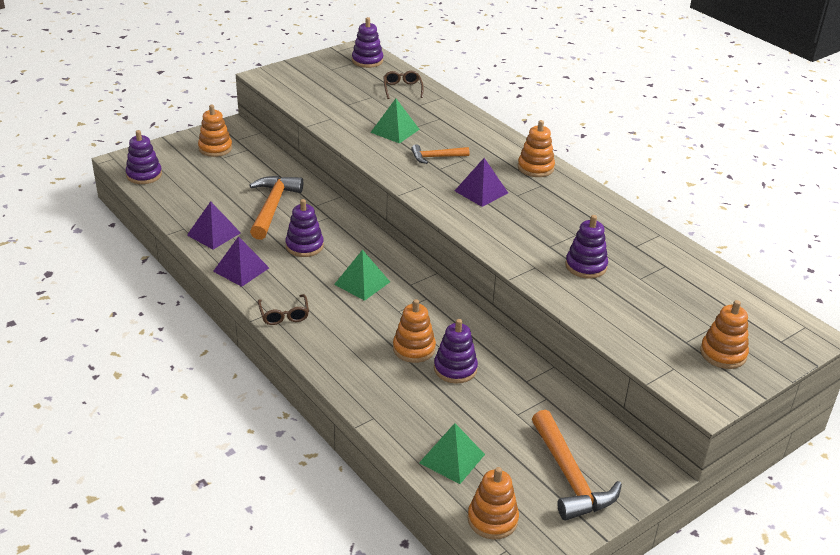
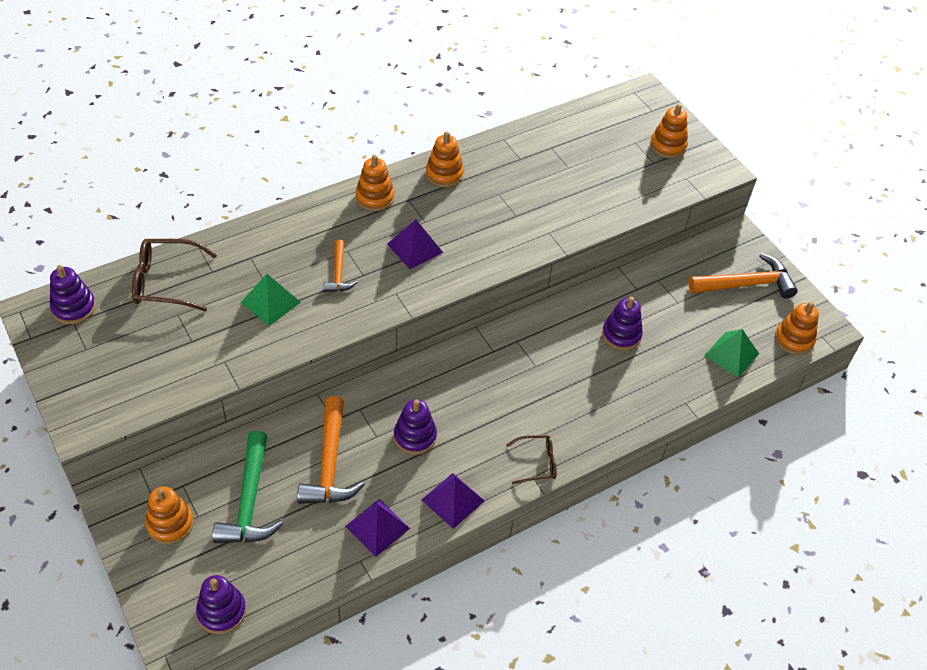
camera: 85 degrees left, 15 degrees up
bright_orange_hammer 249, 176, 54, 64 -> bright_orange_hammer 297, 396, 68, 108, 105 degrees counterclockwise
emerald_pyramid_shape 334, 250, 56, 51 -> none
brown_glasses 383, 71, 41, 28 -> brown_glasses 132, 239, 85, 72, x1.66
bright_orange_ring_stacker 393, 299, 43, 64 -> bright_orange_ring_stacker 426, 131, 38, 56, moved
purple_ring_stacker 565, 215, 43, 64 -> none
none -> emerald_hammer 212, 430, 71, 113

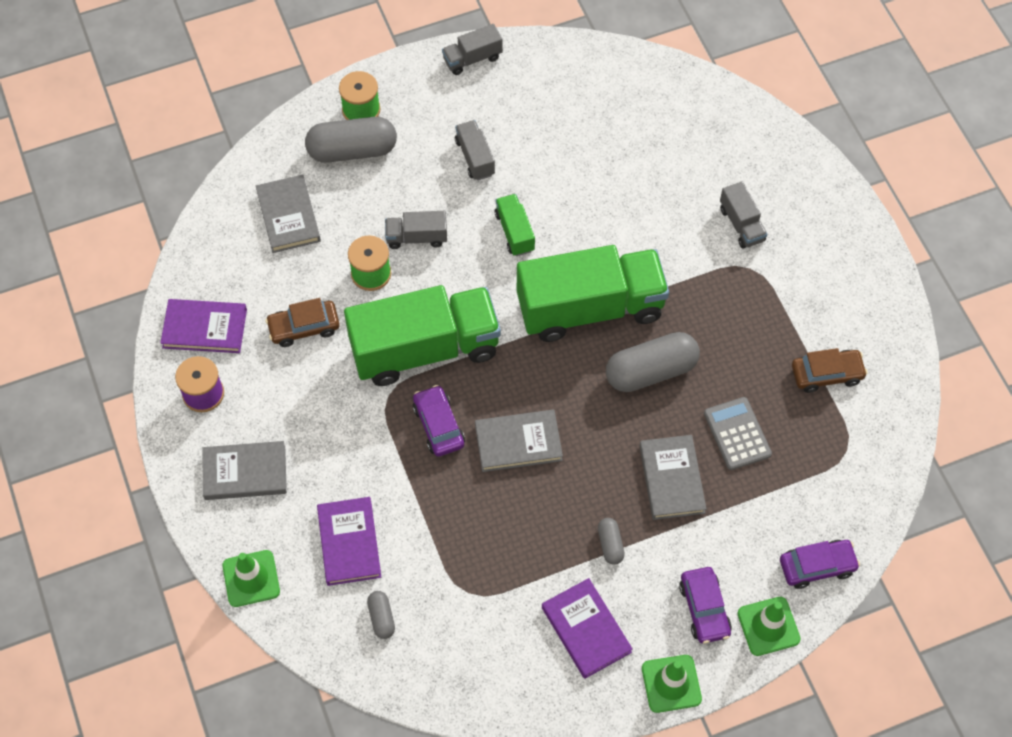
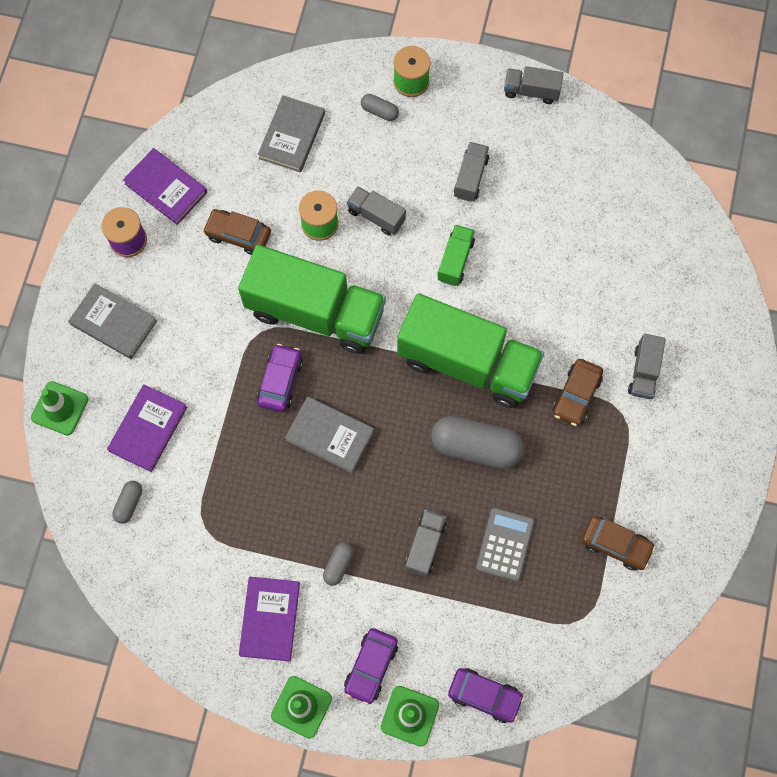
camera: 35 degrees right, 10 degrees up
ash-grey_pill 305, 117, 92, 46 -> ash-grey_pill 361, 94, 38, 27, x0.48
ash-grey_hardback 639, 435, 67, 85 -> ash-grey_truck 405, 510, 41, 67
none -> brown_toy_car 552, 359, 51, 67

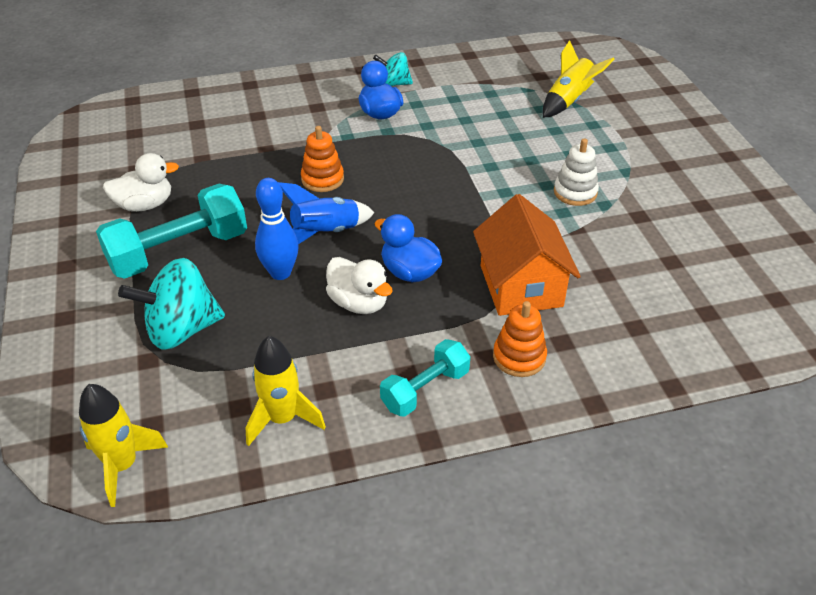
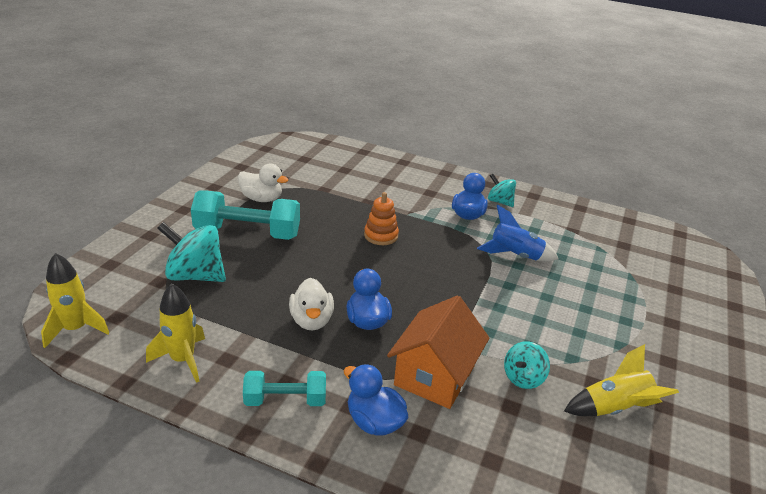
camera: 35 degrees right, 10 degrees down
royal_blue_skittle 255, 178, 43, 102 -> none
royal_blue_toy_rocket 278, 182, 97, 62 -> royal_blue_toy_rocket 477, 205, 82, 56, moved
bright_orange_ring_stacker 493, 301, 54, 76 -> royal_blue_toy_duck 344, 364, 64, 72
bright_yellow_toy_rocket 542, 40, 73, 78 -> bright_yellow_toy_rocket 564, 344, 115, 72, moved
white_ring_stacker 554, 139, 45, 67 -> none
none -> teal_whirligig 504, 341, 46, 48

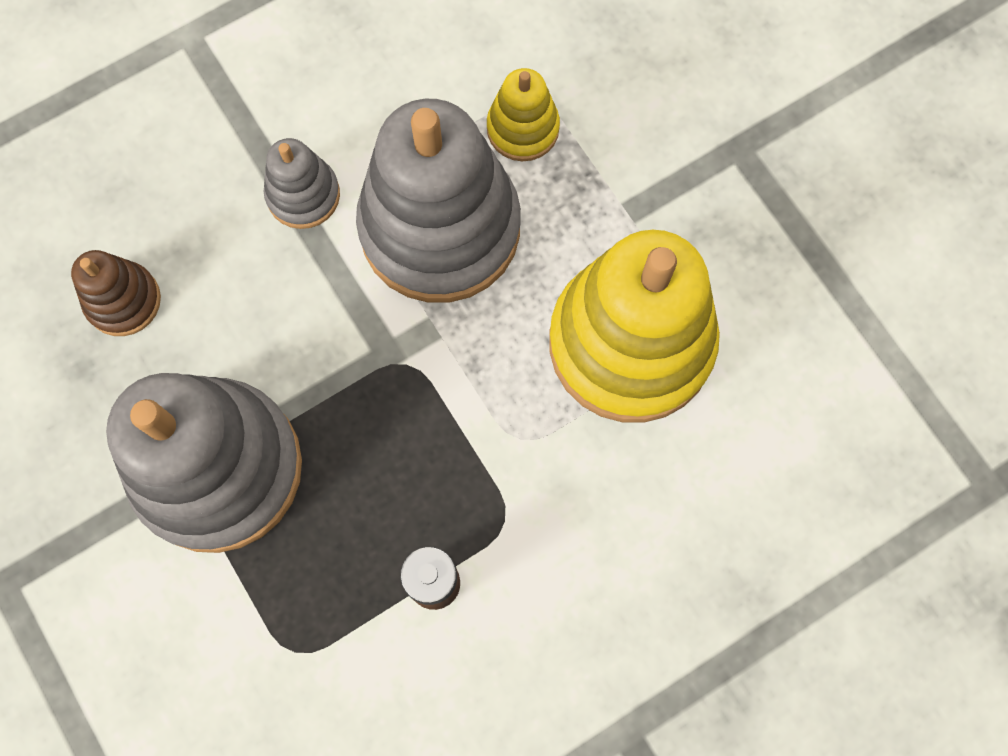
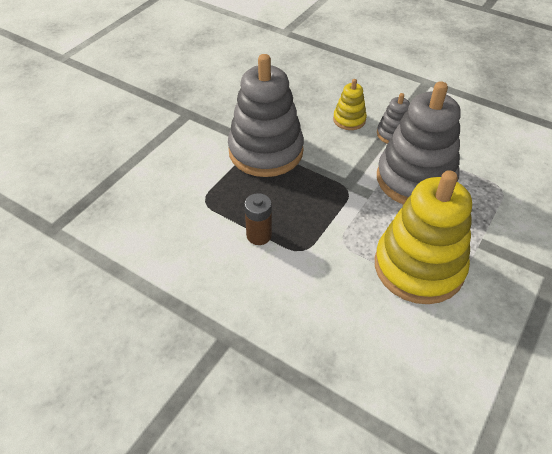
camera: 65 degrees right, 25 degrees down
brown_ring_stacker 71, 250, 90, 86 -> none
bright_yellow_ring_stacker 487, 68, 73, 93 -> bright_yellow_ring_stacker 333, 79, 34, 51, moved

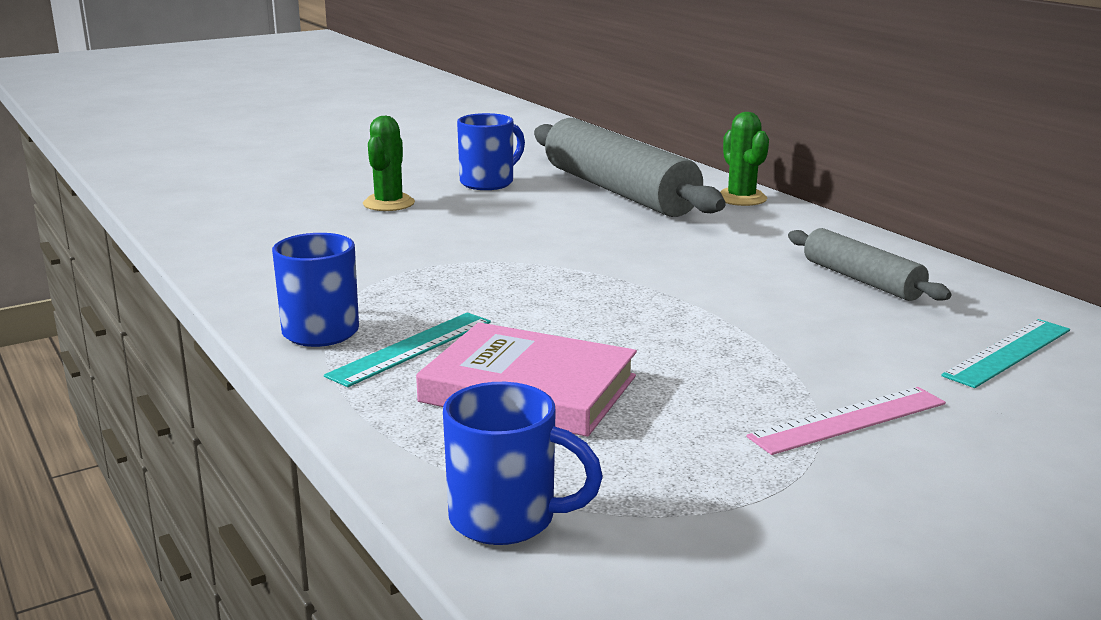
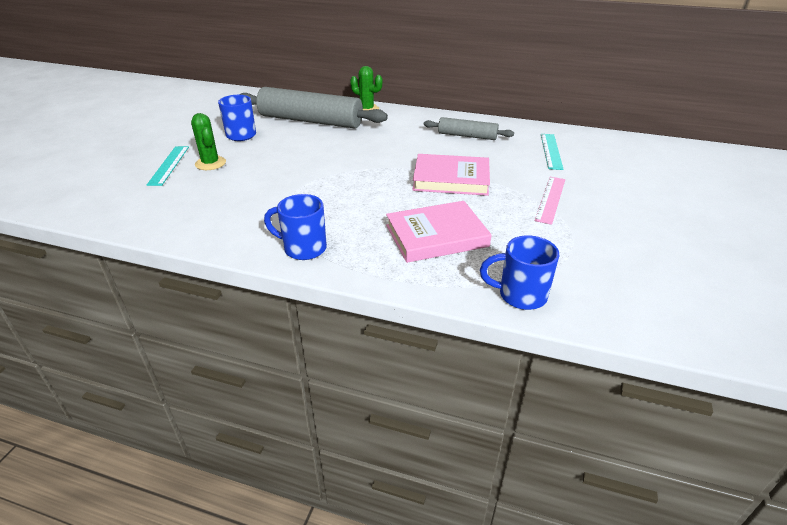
camera: 40 degrees left, 15 degrees up
teal_ruler 324, 312, 167, 75 -> teal_ruler 147, 146, 42, 40, moved
royal_blue_mug 443, 382, 160, 163 -> royal_blue_mug 480, 235, 79, 75, 150 degrees counterclockwise
none -> pink_hardback 412, 154, 78, 42

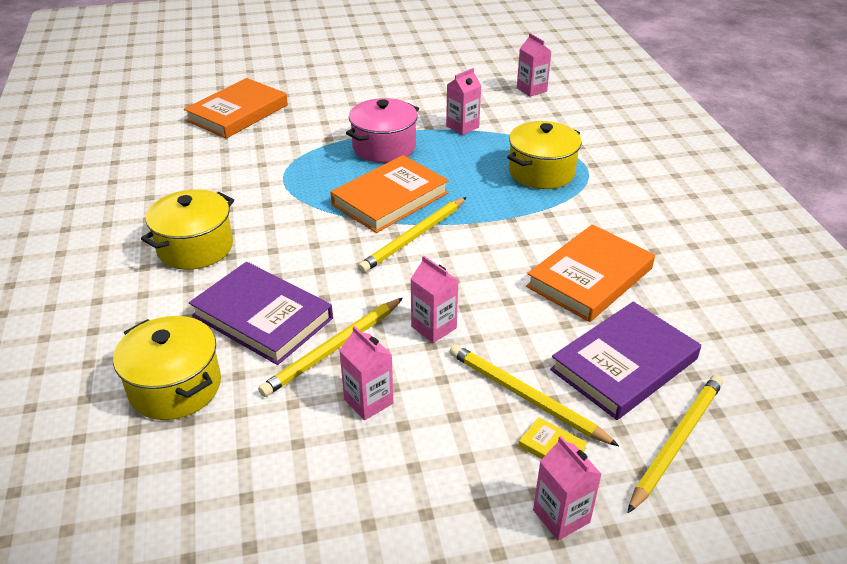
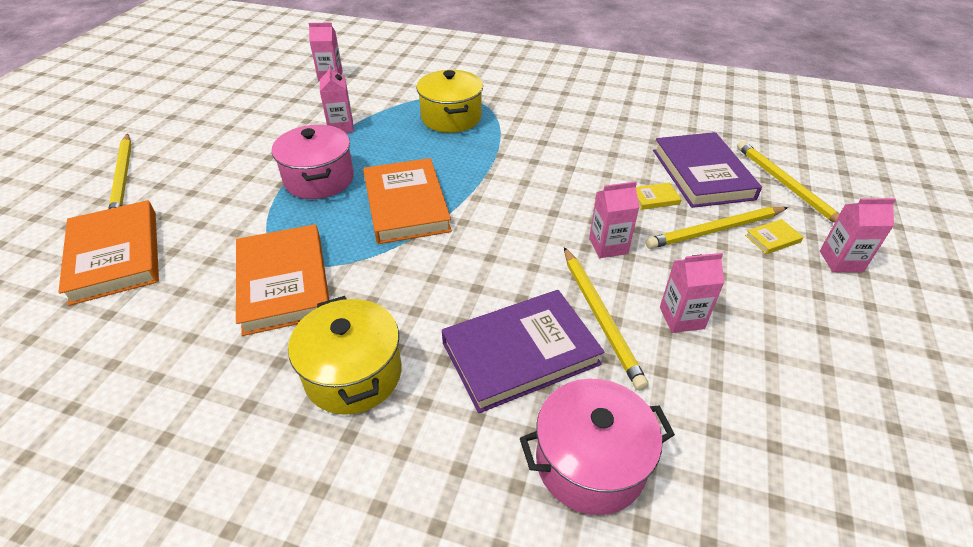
camera: 60 degrees left, 5 degrees up
bright_yellow_stockpot 113, 316, 108, 104 -> pink_stockpot 520, 379, 155, 136
bright_yellow_pencil 358, 197, 108, 76 -> bright_yellow_pencil 108, 133, 24, 76, moved
bright_orange_hardback 526, 224, 129, 98 -> bright_orange_hardback 236, 224, 93, 112, moved
none -> bright_yellow_hardback 636, 183, 46, 27

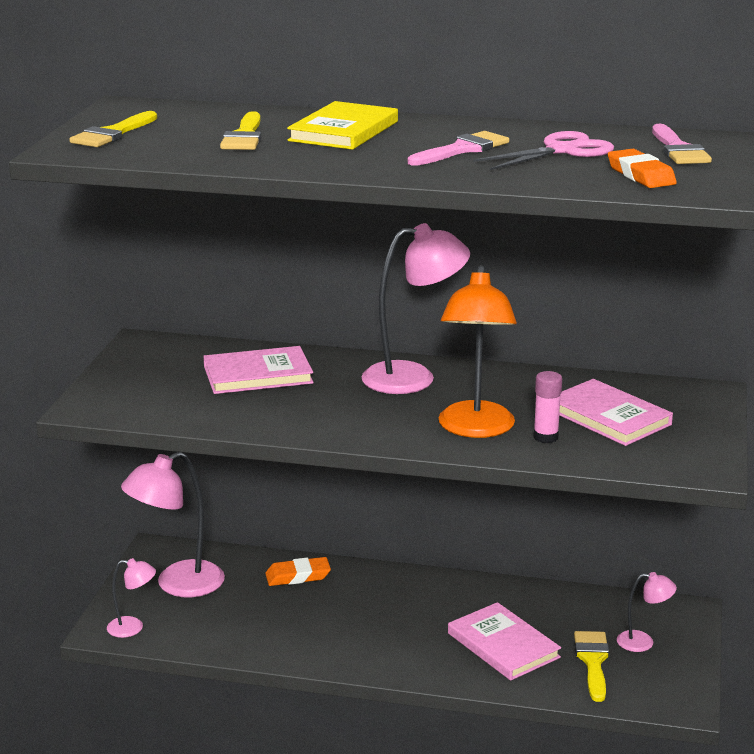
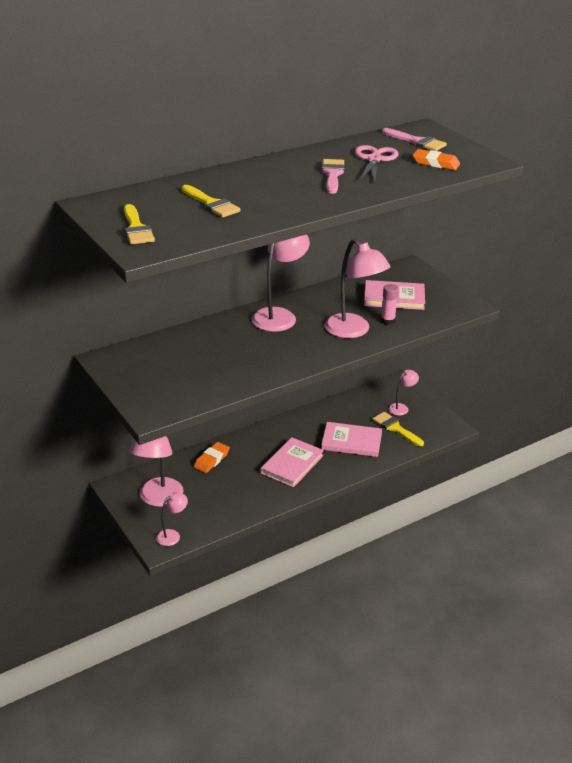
camera: 45 degrees left, 10 degrees up
pink_hardback 203, 346, 111, 48 -> pink_hardback 261, 437, 63, 50, moved
bright_yellow_hardback 287, 101, 111, 49 -> none
bright_orange_desk_lamp 438, 265, 79, 173 -> pink_desk_lamp 325, 239, 66, 99

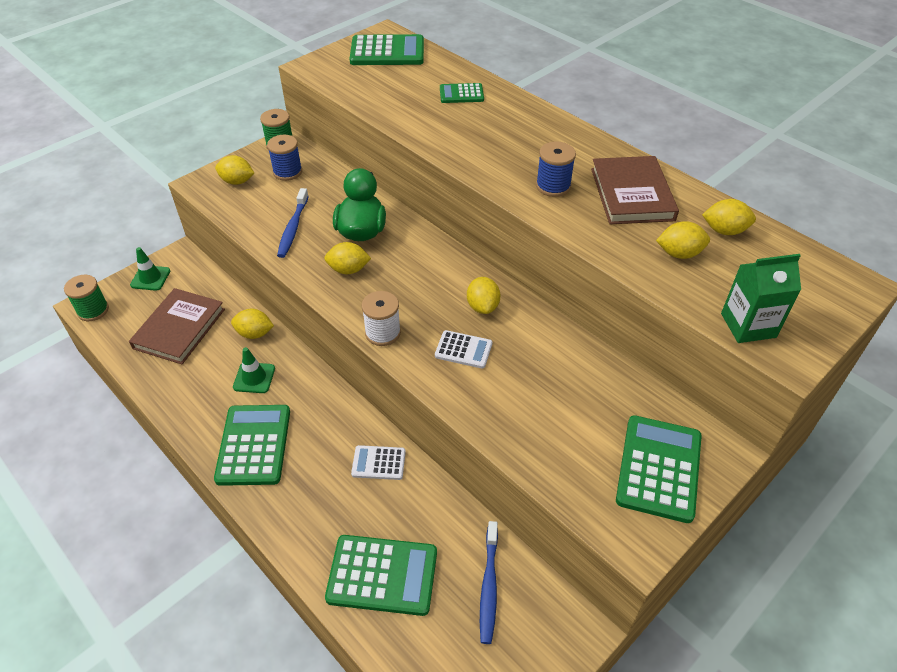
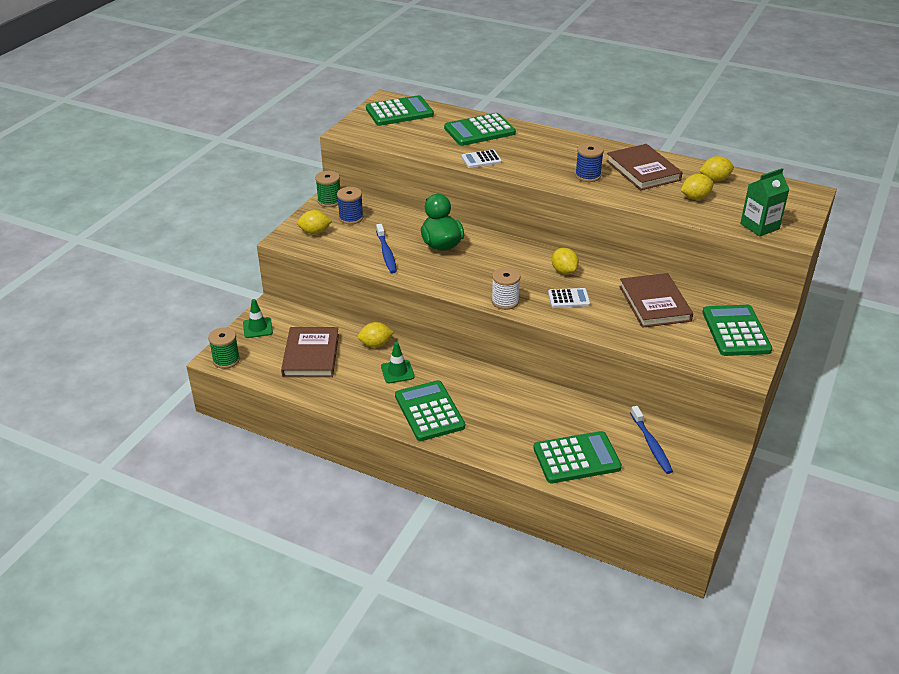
camera: 20 degrees left, 10 degrees down
bright_yellow_toy_lemon 324, 242, 47, 32 -> none
white_calculator 351, 445, 55, 35 -> white_calculator 461, 150, 41, 18, moved
emerald_calculator 440, 83, 44, 20 -> emerald_calculator 444, 113, 72, 33, x1.81
none -> brown_hardback 619, 273, 74, 55

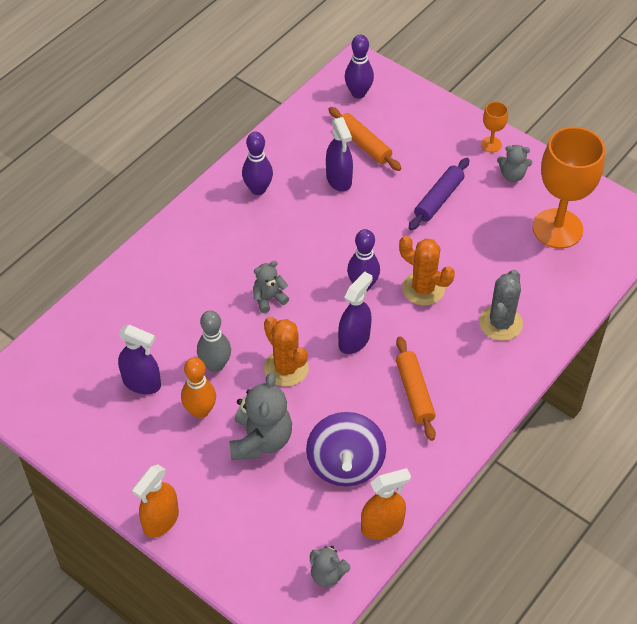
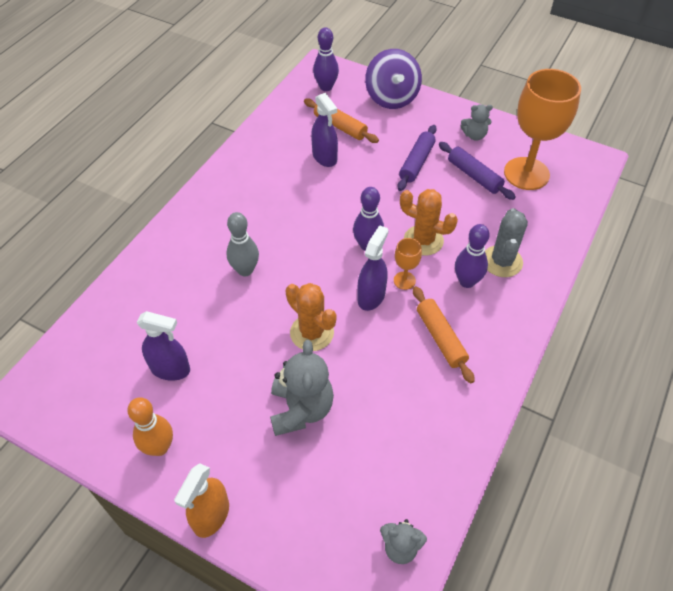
camera: 10 degrees left, 0 degrees up
bright_orange_skittle 181, 357, 35, 62 -> bright_orange_skittle 127, 397, 46, 59, moved
ash-grey_skittle 197, 310, 34, 62 -> ash-grey_skittle 226, 212, 33, 64, moved
purple_skittle 242, 132, 31, 63 -> purple_skittle 455, 224, 35, 64, moved
ash-grey_stuffed_bear 253, 261, 36, 52 -> none
purple_whirligig 306, 412, 80, 74 -> purple_whirligig 365, 49, 57, 60, moved
bright_orange_spray_bottle 361, 468, 50, 72 -> none
bright_orange_chalice 481, 102, 27, 50 -> bright_orange_chalice 394, 238, 28, 52, moved
none -> purple_rolling_pin 439, 142, 77, 58

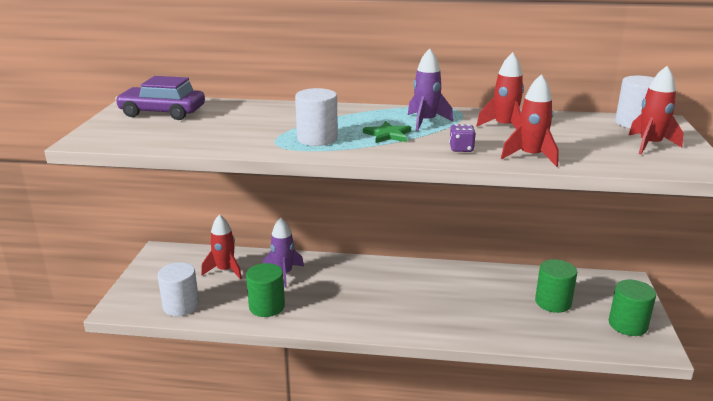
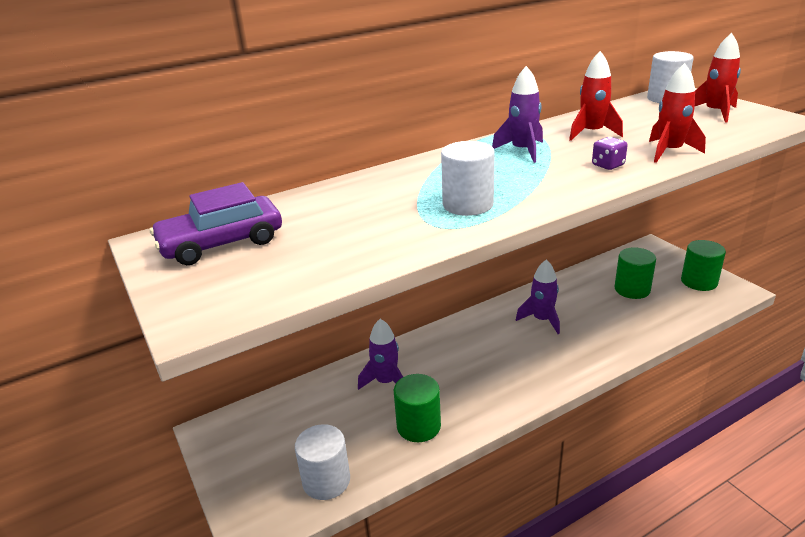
camera: 35 degrees left, 5 degrees up
red_toy_rocket 201, 214, 41, 66 -> none
emerald_star 363, 121, 48, 22 -> none
none -> purple_toy_rocket 516, 260, 44, 74

